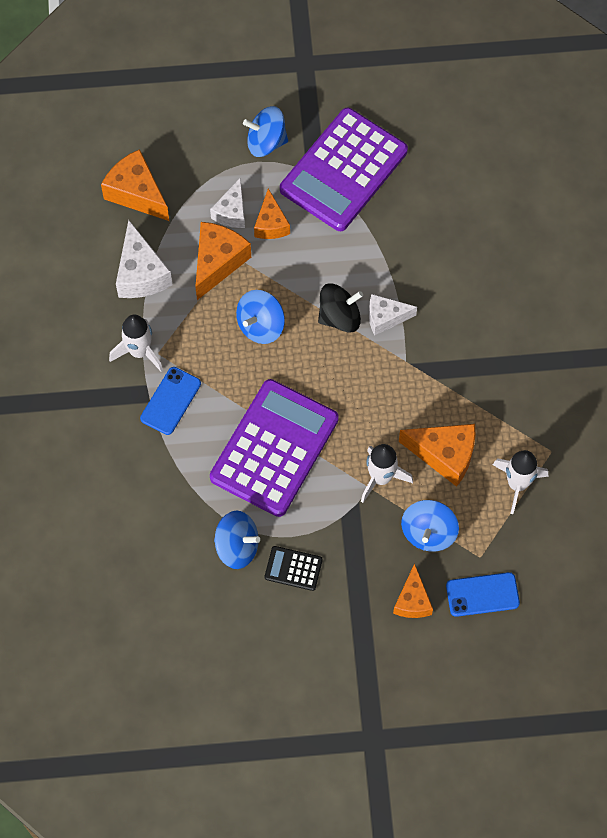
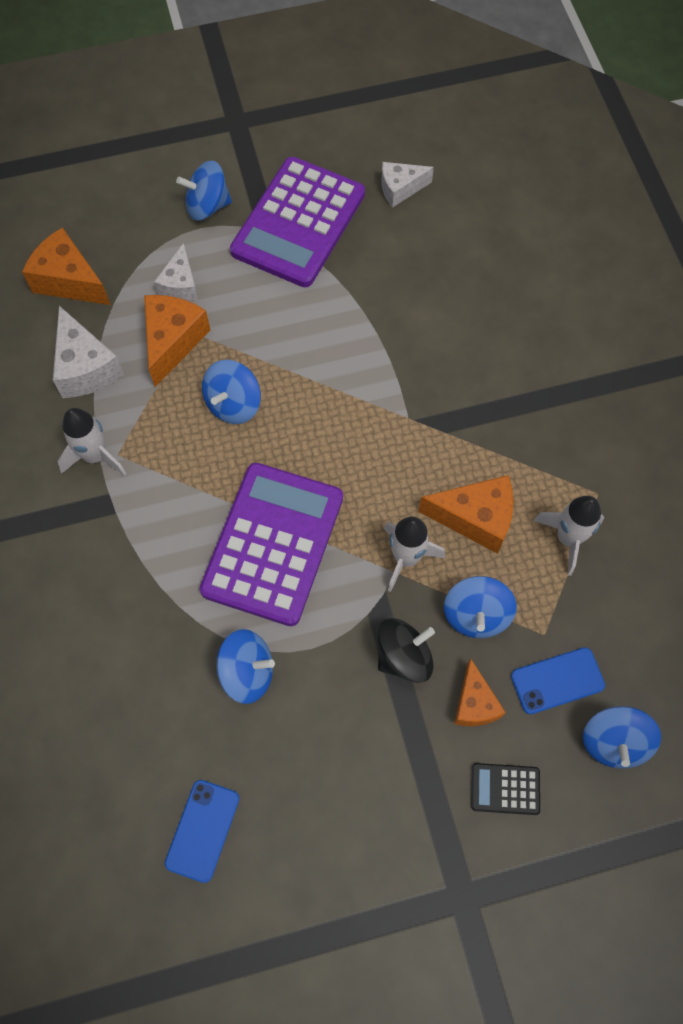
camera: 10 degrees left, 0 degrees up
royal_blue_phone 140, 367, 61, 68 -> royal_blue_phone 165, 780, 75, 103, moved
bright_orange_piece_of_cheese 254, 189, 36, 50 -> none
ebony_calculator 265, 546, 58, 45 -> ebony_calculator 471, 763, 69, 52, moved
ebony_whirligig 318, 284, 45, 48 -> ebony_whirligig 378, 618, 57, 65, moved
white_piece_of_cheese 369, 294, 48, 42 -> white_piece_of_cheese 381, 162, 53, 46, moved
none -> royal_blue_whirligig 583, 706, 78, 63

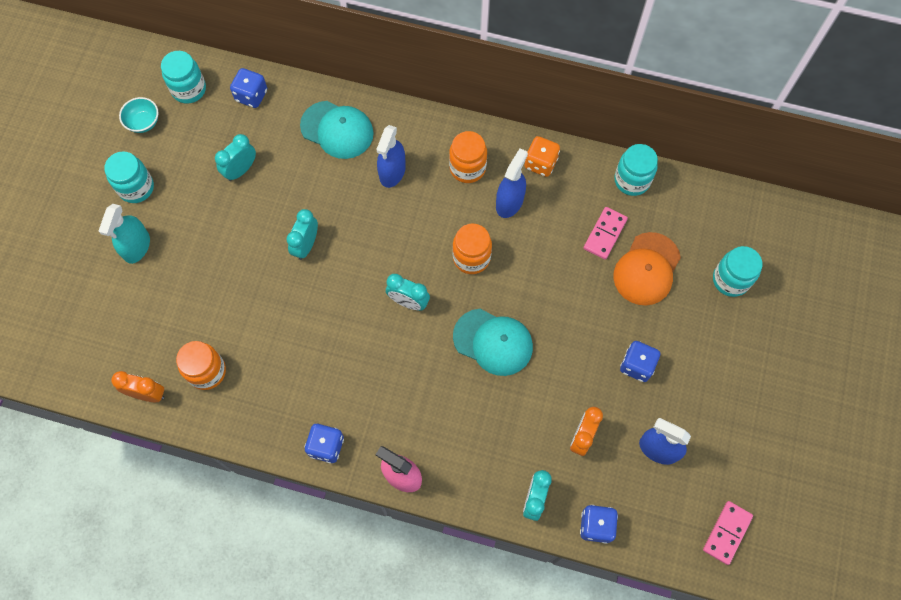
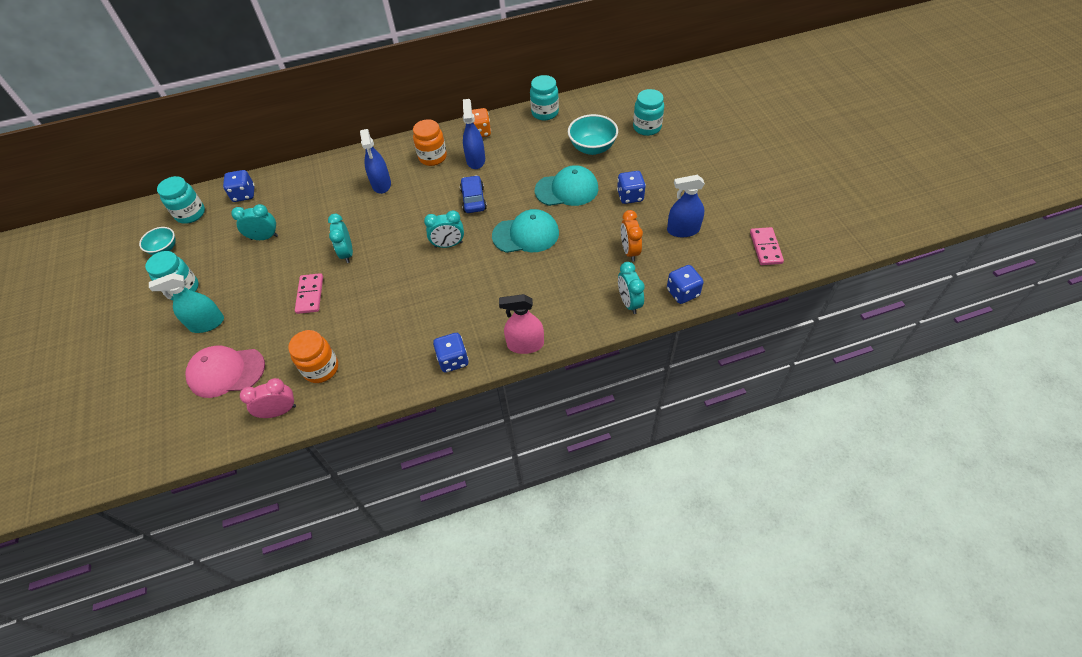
camera: 30 degrees left, 15 degrees down
teal_spray_bottle 99, 204, 51, 60 -> teal_spray_bottle 149, 273, 75, 60, 90 degrees clockwise
bright_orange_bedside_clock 111, 371, 53, 31 -> pink_bedside_clock 240, 378, 56, 40
teal_bedside_clock 215, 134, 41, 47 -> teal_bedside_clock 231, 204, 47, 36, 75 degrees clockwise
teal_cap 300, 101, 74, 58 -> teal_cap 535, 165, 63, 41, moved
bright_orange_preserve_jar 452, 223, 40, 51 -> royal_blue_toy_car 460, 175, 27, 38
pink_domino 583, 207, 45, 53 -> pink_domino 295, 273, 28, 41, moved
bright_orange_cap 613, 232, 68, 73 -> teal_serving_bowl 568, 114, 50, 41
none -> pink_cap 185, 346, 80, 52

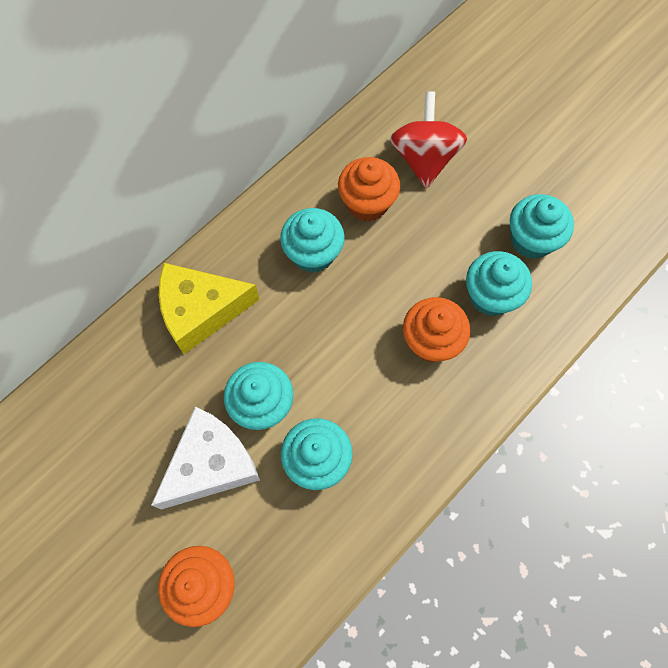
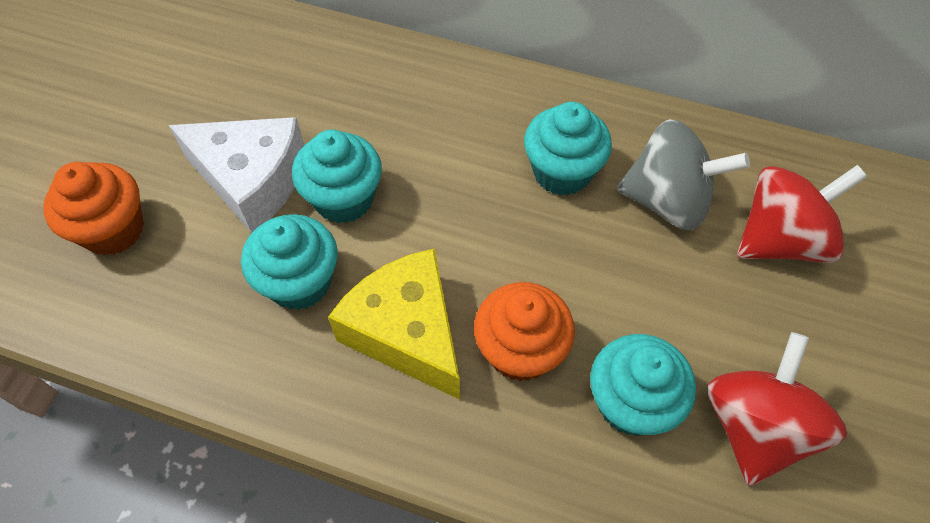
camera: 65 degrees right, 10 degrees down
bright_yellow_piece_of_cheese 159, 263, 101, 91 -> bright_yellow_piece_of_cheese 328, 248, 132, 152, moved
bright_orange_fairy_cake 338, 157, 62, 65 -> ash-grey_whirligig 616, 119, 134, 111
teal_fairy_cake 510, 194, 64, 65 -> red_whirligig 708, 332, 139, 154

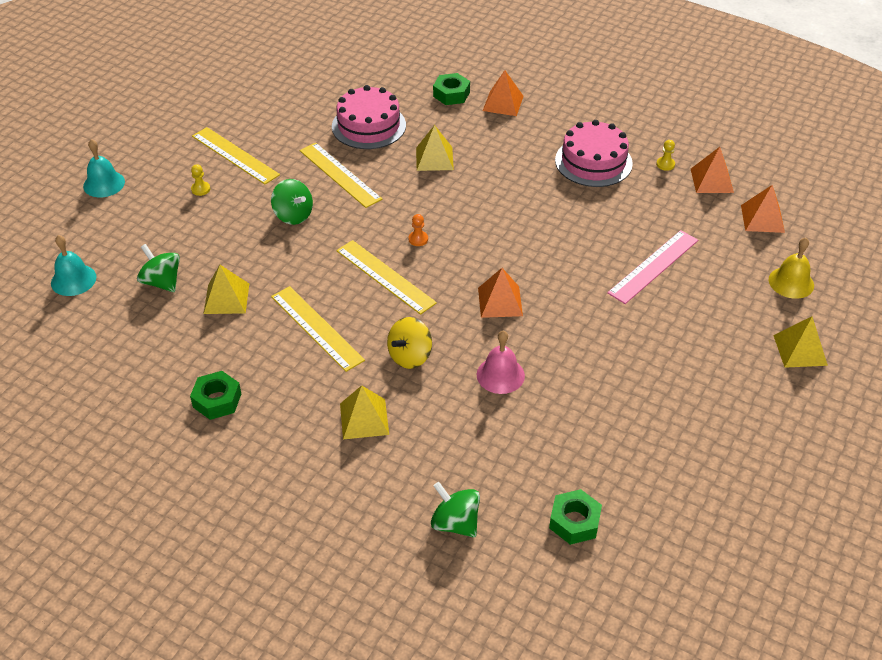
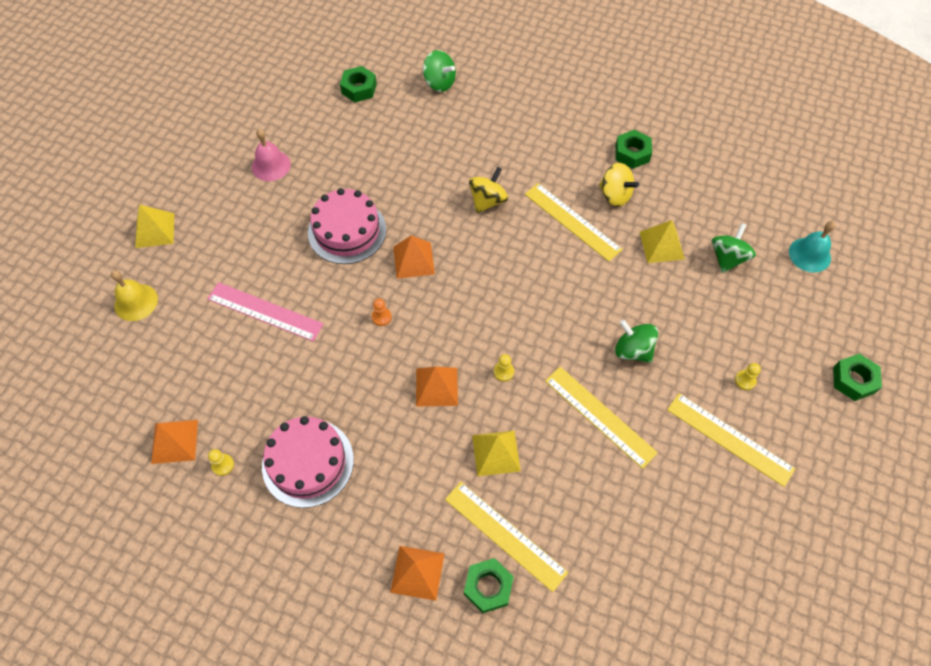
camera: 175 degrees right, 15 degrees up
teal_school_bell 83, 139, 42, 58 -> emerald_hexagon_nut 833, 353, 49, 48
emerald_whirligig 137, 244, 43, 48 -> emerald_whirligig 711, 223, 45, 50, 105 degrees counterclockwise
pink_gateau 332, 85, 74, 64 -> pink_gateau 308, 188, 78, 76, moved
bright_yellow_ruler 336, 240, 101, 75 -> bright_yellow_ruler 445, 482, 123, 110, moved
bright_yellow_pyramid_shape 340, 385, 49, 54 -> none
bright_orange_pawn 408, 214, 20, 32 -> bright_orange_pawn 372, 298, 20, 28, moved
pink_school_bell 477, 330, 48, 64 -> pink_school_bell 252, 129, 39, 52, moved
pink_ruler 607, 230, 91, 74 -> pink_ruler 207, 282, 117, 59, 75 degrees clockwise
bright_orange_pyramid_shape 741, 185, 44, 48 -> bright_orange_pyramid_shape 416, 367, 42, 40, moved
none -> bright_yellow_pawn 494, 354, 20, 28
none -> bright_yellow_whirligig 599, 162, 40, 45

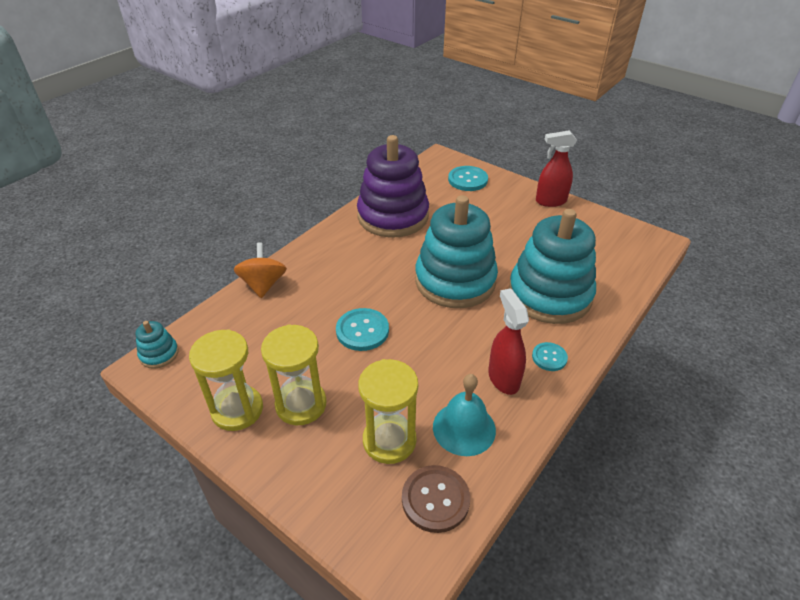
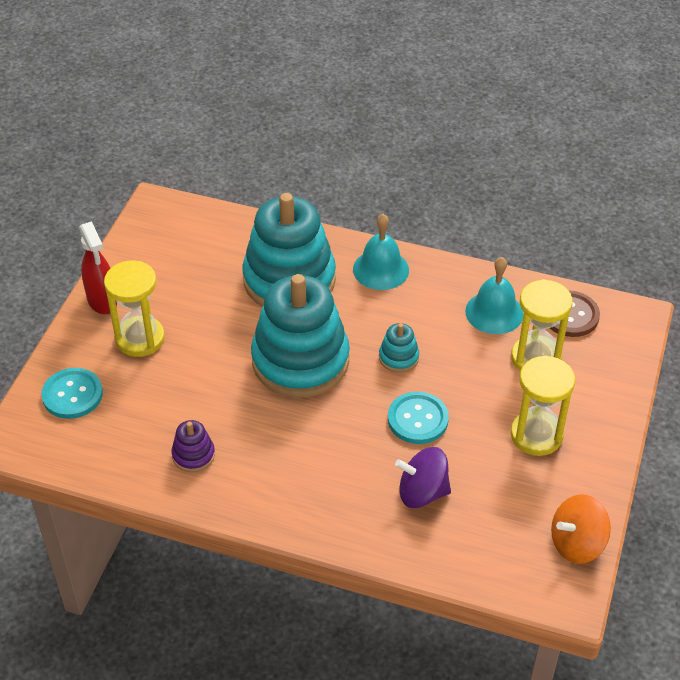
camera: 110 degrees left, 5 degrees up
teal_ring_stacker 136, 321, 43, 48 -> teal_ring_stacker 379, 323, 40, 50, moved
bright_yellow_hourglass 189, 329, 74, 102 -> bright_yellow_hourglass 104, 260, 61, 97, moved
bright_orange_whirligig 234, 242, 53, 56 -> bright_orange_whirligig 551, 494, 60, 70, moved
purple_ring_stacker 357, 135, 72, 102 -> purple_ring_stacker 171, 420, 44, 52, x0.41
red_spray_bottle 488, 288, 41, 107 -> none
teal_sewing_button 532, 342, 36, 29 -> teal_school_bell 353, 214, 56, 76
none -> purple_whirligig 395, 447, 56, 61

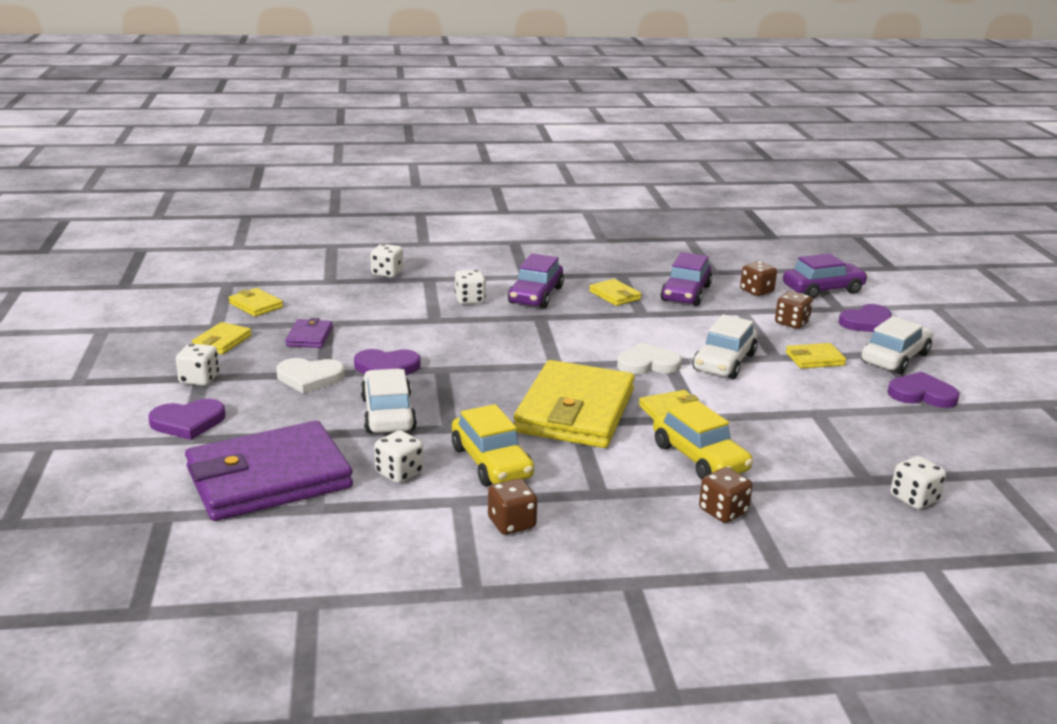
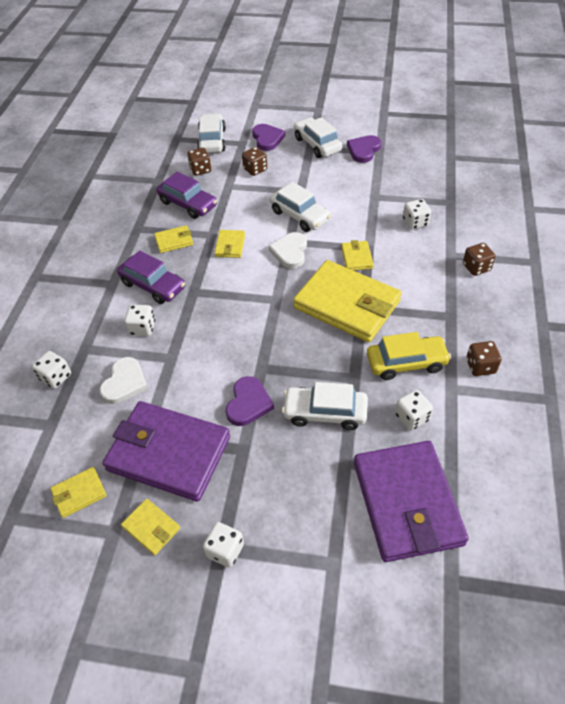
camera: 70 degrees left, 25 degrees up
purple_heart 148, 399, 78, 41 -> none
white_heart 276, 358, 69, 36 -> white_heart 99, 357, 49, 47, moved
purple_billfold 285, 318, 47, 30 -> purple_billfold 103, 401, 127, 101, x2.32
bright_yellow_toy_car 653, 401, 100, 79 -> none
purple_toy_car 783, 254, 85, 45 -> white_toy_car 197, 113, 29, 40
bright_yellow_billfold 786, 343, 60, 26 -> bright_yellow_billfold 215, 230, 30, 28, moved
white_game_die 891, 456, 55, 53 -> white_game_die 403, 199, 28, 31, moved

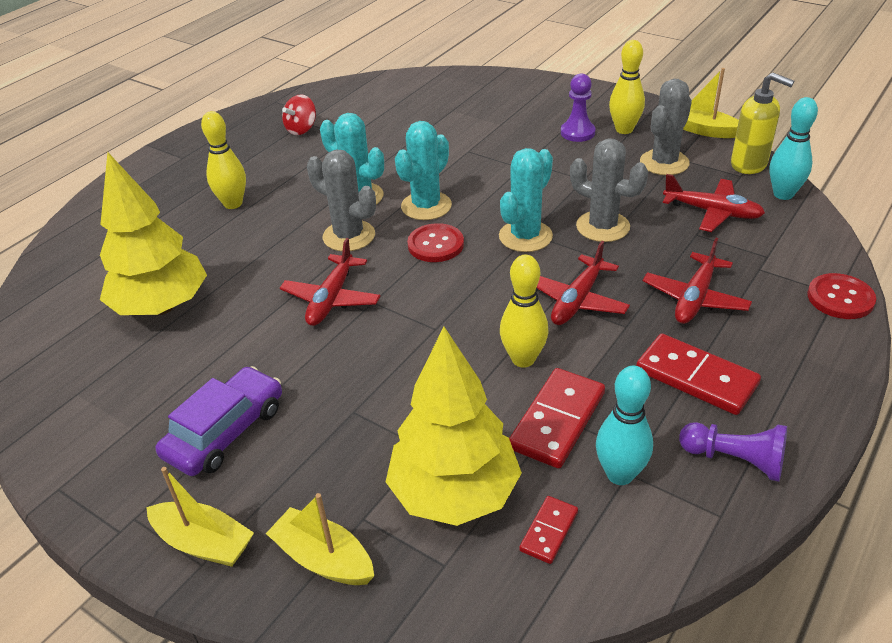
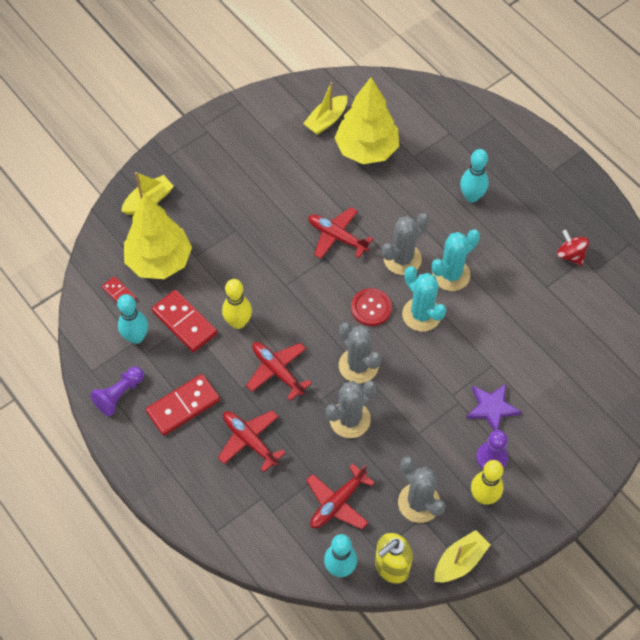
camera: 105 degrees right, 20 degrees up
bright_yellow_boat 146, 467, 108, 100 -> bright_yellow_boat 303, 82, 44, 53, moved
purple_toy_car 155, 366, 127, 110 -> none
bright_yellow_skittle 201, 111, 45, 98 -> teal_skittle 460, 149, 29, 54
teal_prickly_plant 499, 148, 54, 104 -> ash-grey_prickly_plant 339, 323, 42, 60
red_sewing_button 807, 273, 69, 46 -> none
none -> purple_star 466, 384, 56, 47

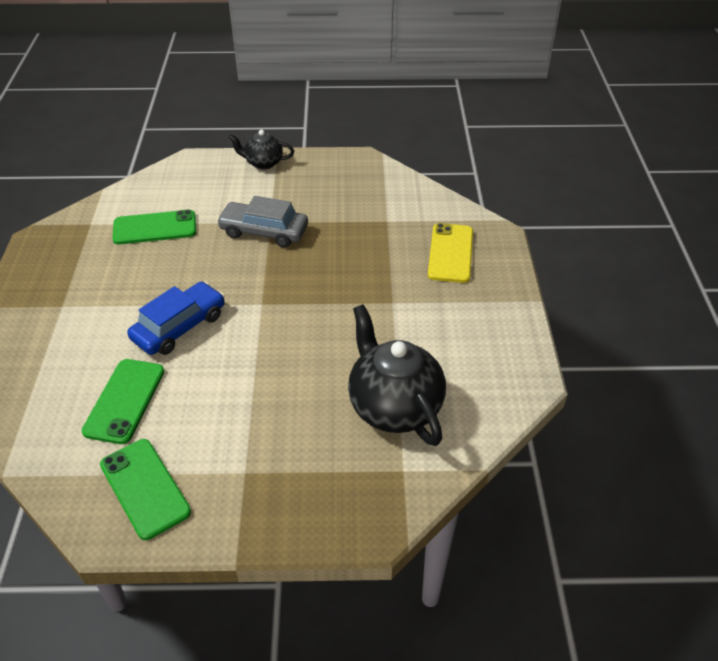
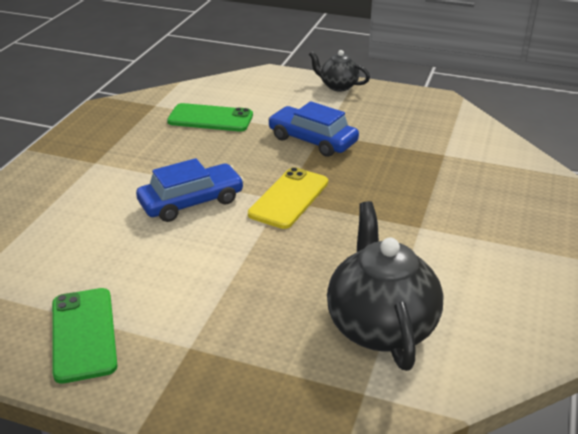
camera: 20 degrees right, 10 degrees down
emerald_phone 82, 359, 82, 85 -> none
ash-grey_toy_car 217, 196, 91, 51 -> royal_blue_toy_car 268, 101, 91, 56
bright_yellow_phone 428, 223, 45, 60 -> bright_yellow_phone 248, 167, 80, 62, moved

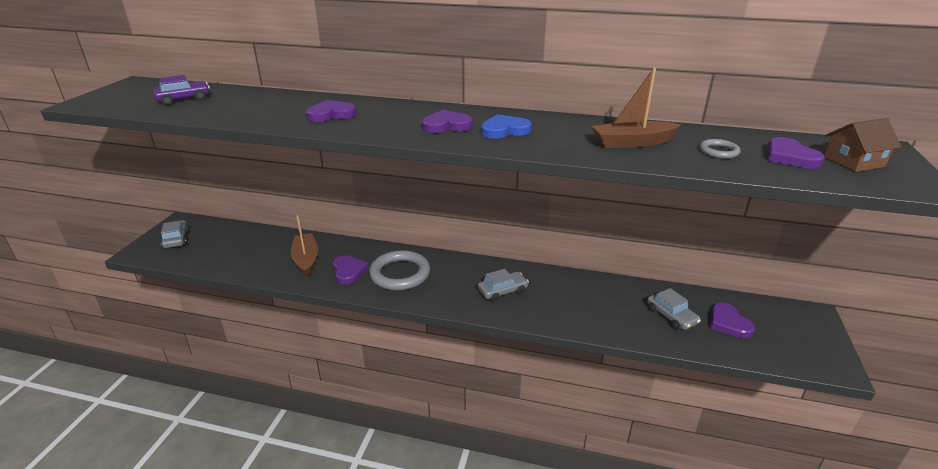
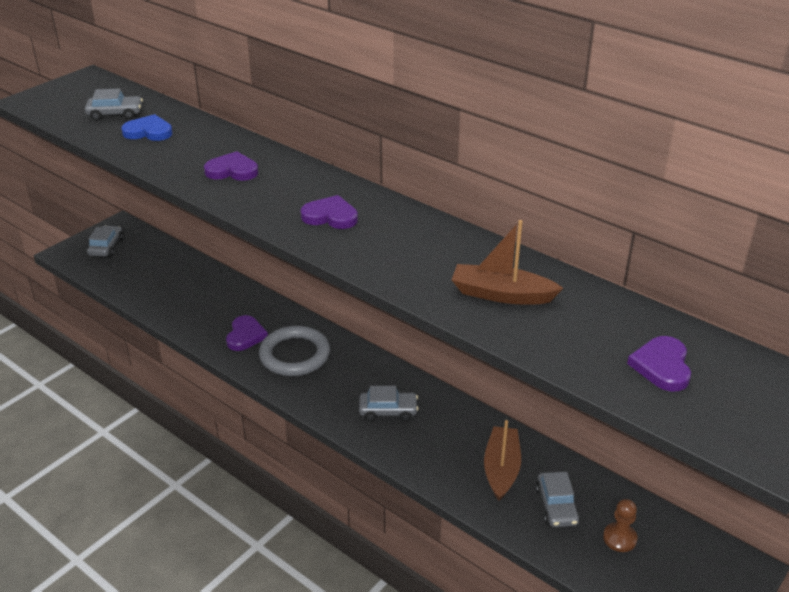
camera: 25 degrees right, 5 degrees up
purple_toy_car 153, 75, 57, 30 -> ash-grey_toy_car 85, 89, 58, 31
brown_boat 291, 215, 27, 62 -> brown_boat 484, 420, 37, 81, moved
royal_blue_heart 481, 114, 51, 25 -> royal_blue_heart 121, 114, 52, 27, moved
ash-grey_torus 699, 139, 42, 20 -> none
purple_heart 710, 303, 45, 35 -> brown_pawn 603, 499, 34, 53
brown_toy_house 824, 118, 77, 54 -> none

